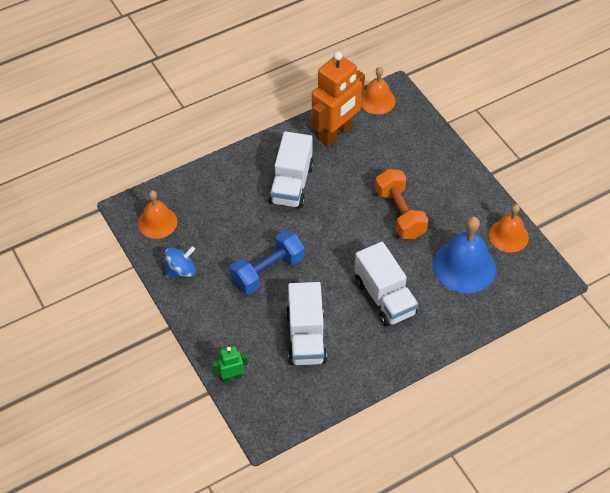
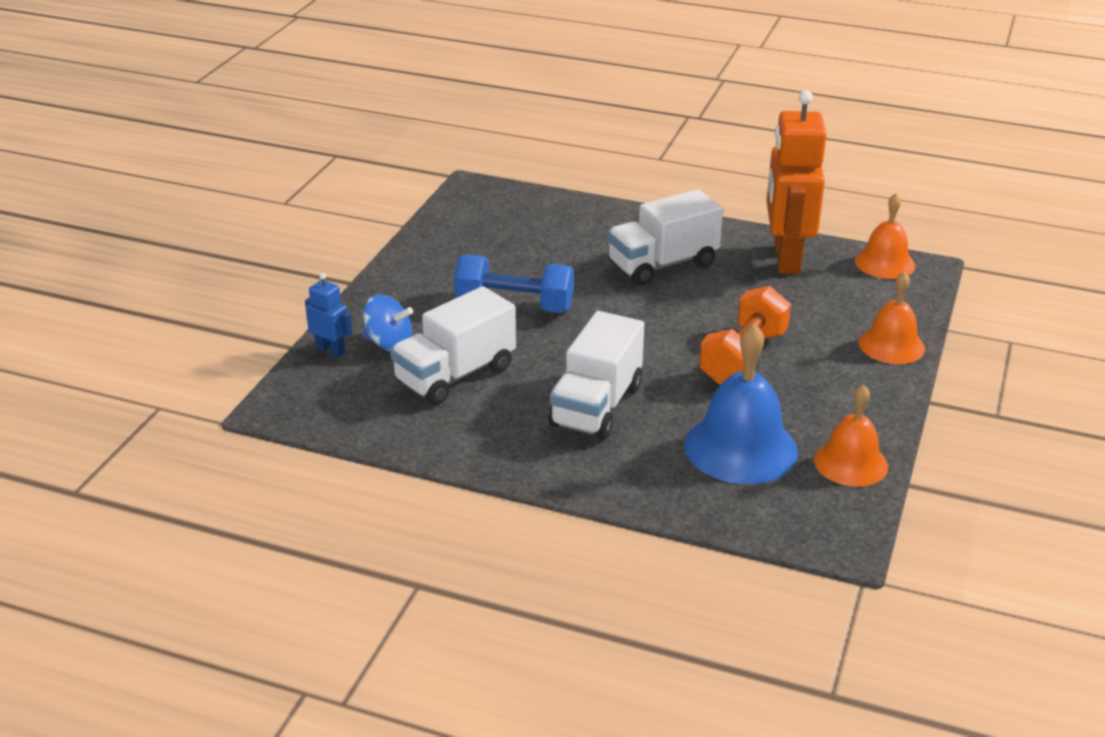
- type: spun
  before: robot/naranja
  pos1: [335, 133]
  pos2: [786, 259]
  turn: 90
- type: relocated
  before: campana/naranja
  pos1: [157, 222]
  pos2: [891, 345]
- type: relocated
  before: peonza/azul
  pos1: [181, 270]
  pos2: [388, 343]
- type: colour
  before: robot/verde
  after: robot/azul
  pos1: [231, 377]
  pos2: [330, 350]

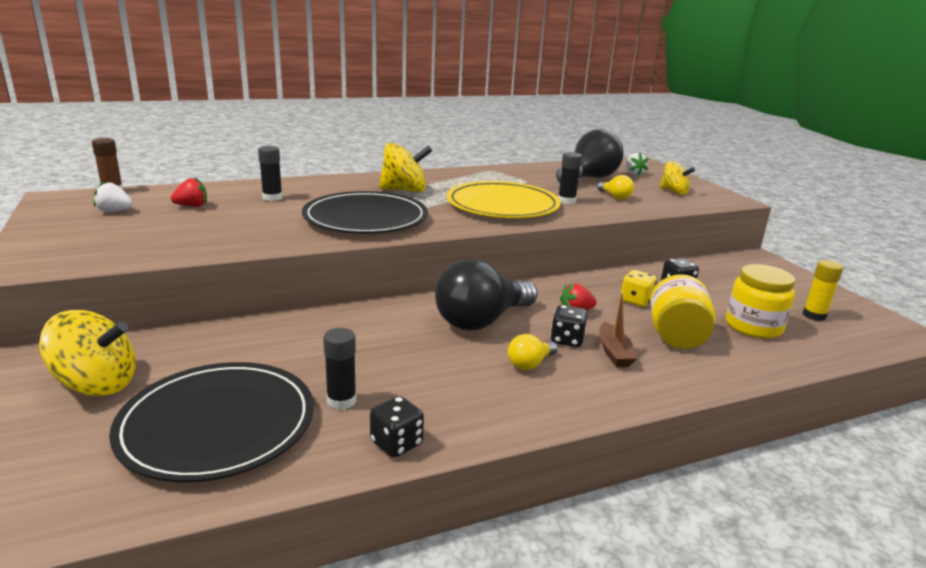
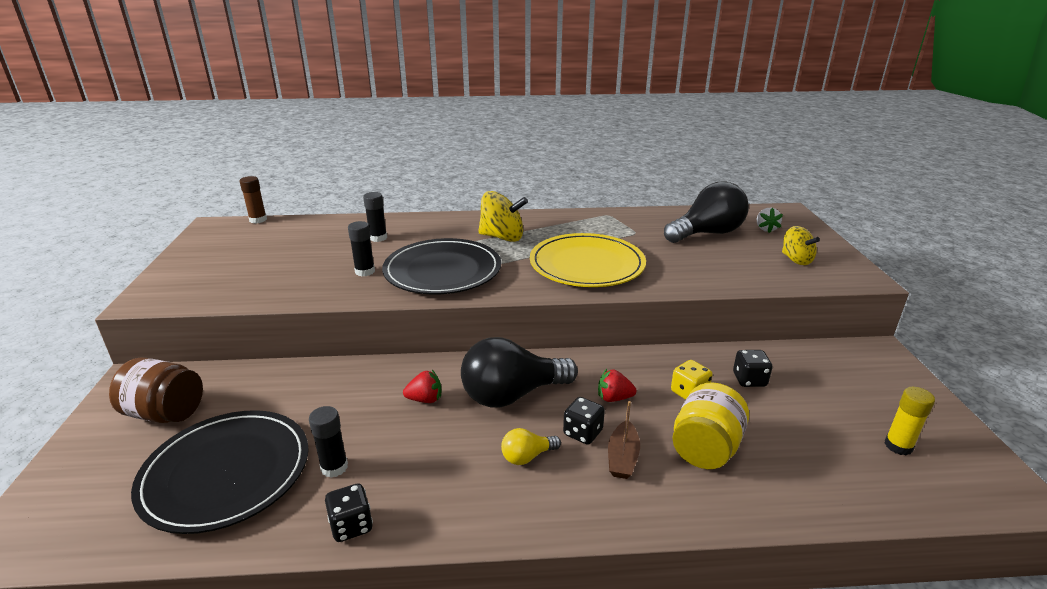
- type: relocated
  before: barra de pegamento/negro
  pos1: [566, 201]
  pos2: [365, 271]
- type: missing
  before: bombilla/amarillo
  pos1: [615, 197]
- type: relocated
  before: fresa/rojo
  pos1: [192, 206]
  pos2: [425, 399]
- type: missing
  before: fresa/blanco
  pos1: [114, 211]
- type: missing
  before: tarro/amarillo
  pos1: [753, 326]
- type: exchanged
  before: peonza/amarillo
  after: tarro/marrón
  pos1: [97, 384]
  pos2: [166, 413]

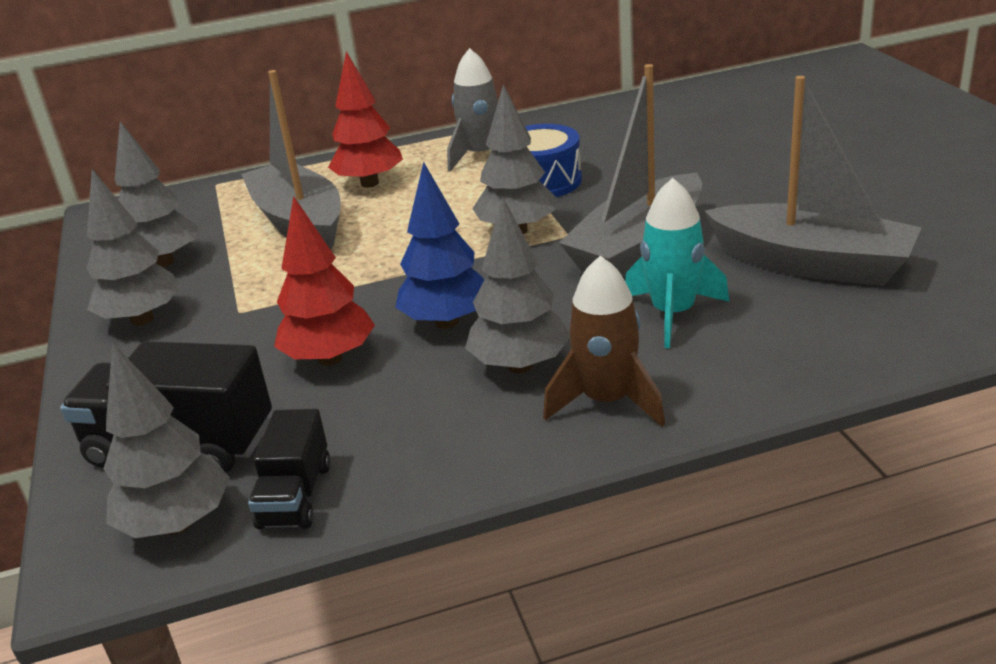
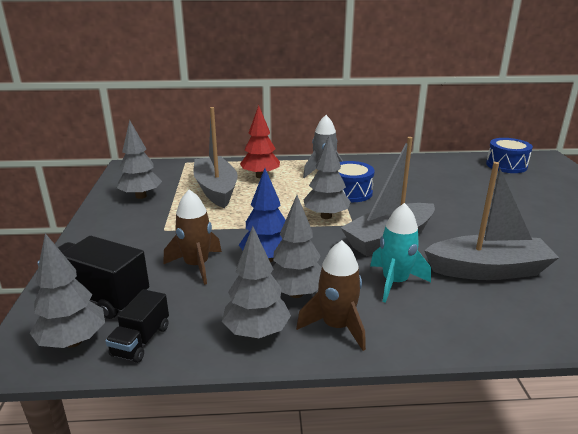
- type: spun
  before: barco/gris
  pos1: [811, 264]
  pos2: [488, 270]
  turn: -45
- type: relocated
  before: árbol/gris
  pos1: [142, 319]
  pos2: [256, 332]
- type: exchanged
  before: árbol/rojo
  after: cohete/marrón
  pos1: [330, 359]
  pos2: [196, 266]
- type: appeared
  after: tambor/azul
  pos2: [506, 165]

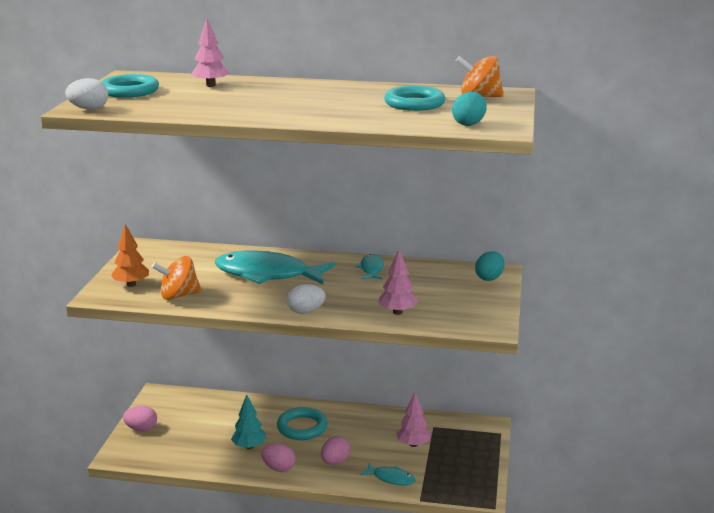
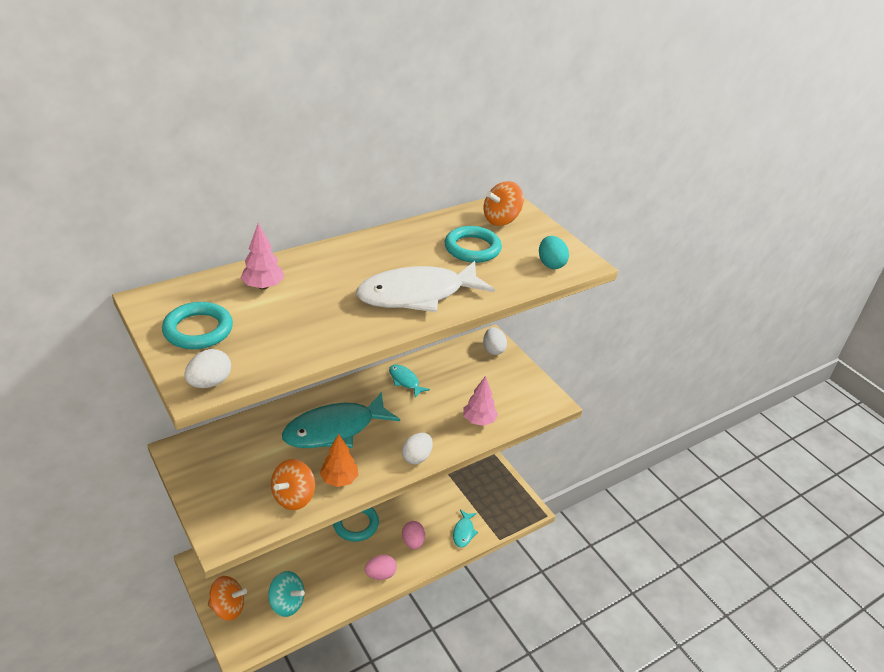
- type: relocated
  before: árbol/naranja
  pos1: [131, 284]
  pos2: [339, 479]
- type: colour
  before: huevo/turquesa
  after: huevo/blanco
  pos1: [489, 278]
  pos2: [493, 350]
- type: missing
  before: árbol/rosa
  pos1: [413, 444]
- type: missing
  before: árbol/turquesa
  pos1: [249, 446]
- type: exchanged
  before: huevo/rosa
  after: peonza/naranja
  pos1: [141, 429]
  pos2: [228, 607]
- type: spun
  before: pez/turquesa
  pos1: [391, 478]
  pos2: [463, 532]
  turn: 120
- type: appeared
  after: pez/blanco
  pos2: [417, 294]
- type: appeared
  after: peonza/turquesa
  pos2: [287, 603]

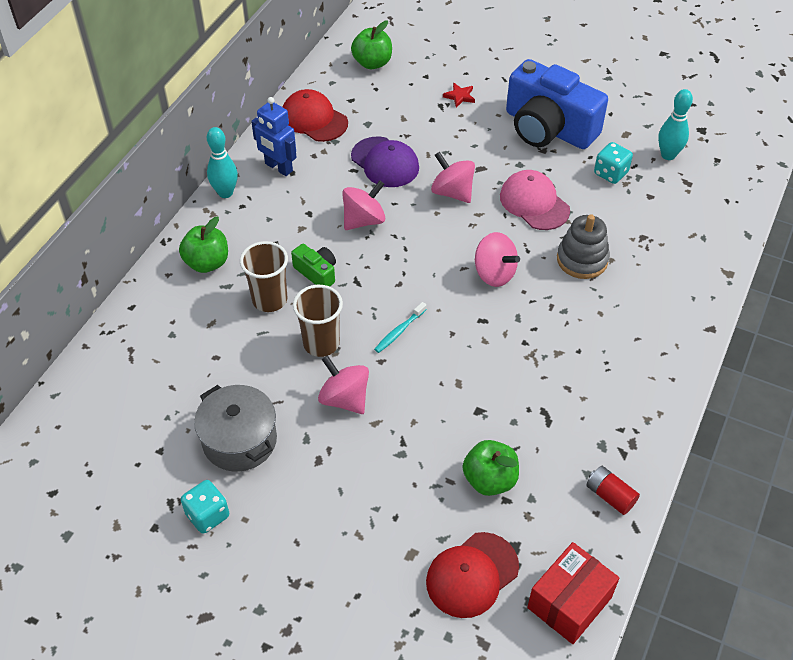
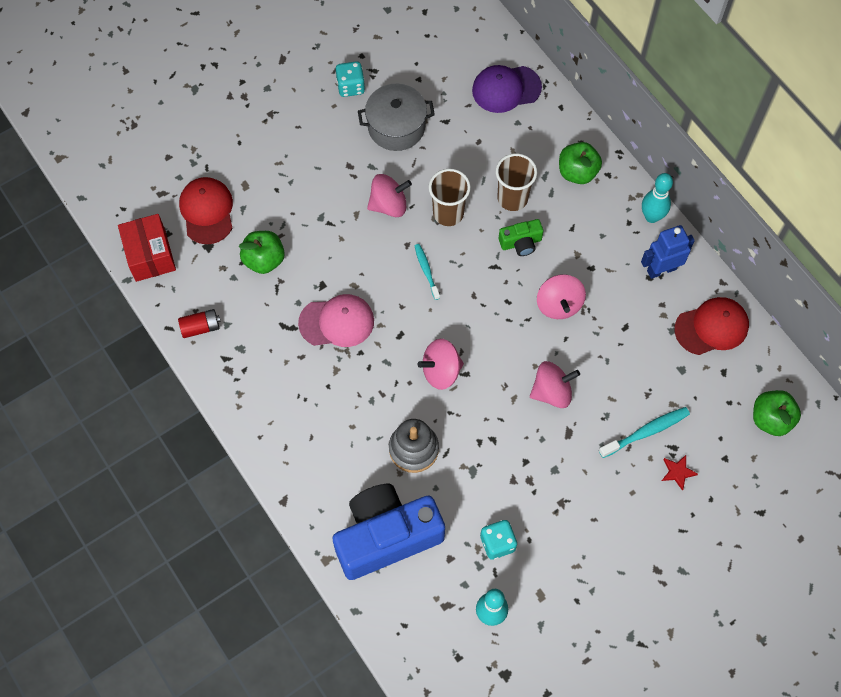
- type: relocated
  before: cámara/azul
  pos1: [548, 128]
  pos2: [386, 536]
- type: relocated
  before: gorra/morado
  pos1: [385, 162]
  pos2: [506, 89]
- type: relocated
  before: gorra/rosa
  pos1: [534, 203]
  pos2: [337, 322]
- type: appeared
  after: cepillo de dientes/turquesa
  pos2: [646, 432]

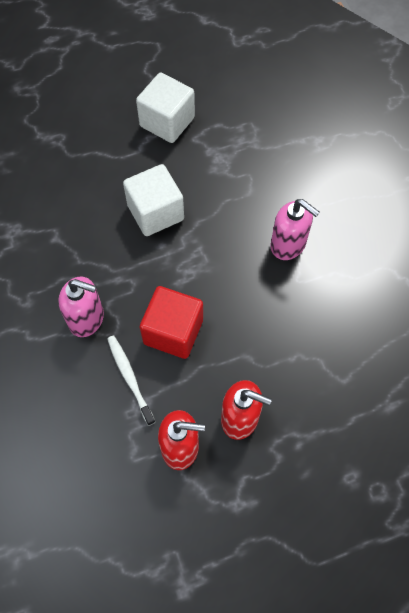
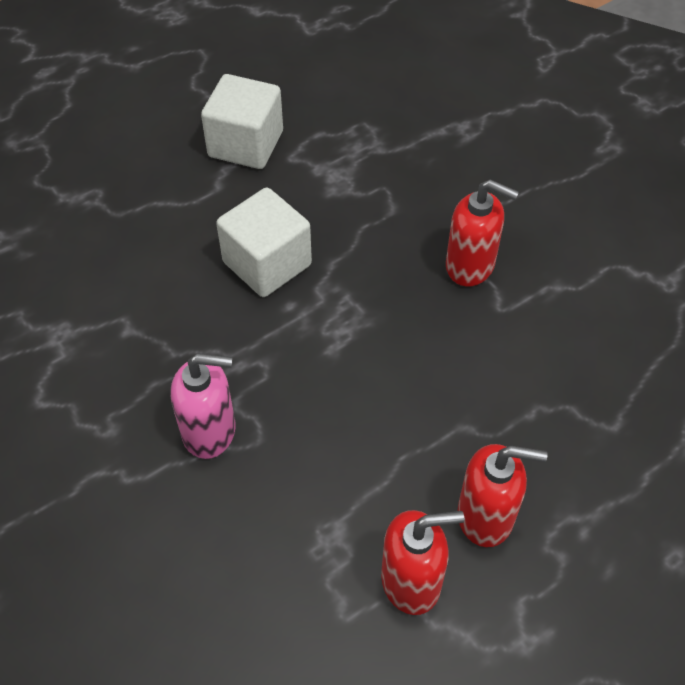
- type: colour
  before: dispensador de jabón/rosa
  after: dispensador de jabón/rojo
  pos1: [288, 245]
  pos2: [470, 265]
- type: missing
  before: cubo/rojo
  pos1: [173, 332]
- type: missing
  before: cepillo de dientes/blanco
  pos1: [130, 378]

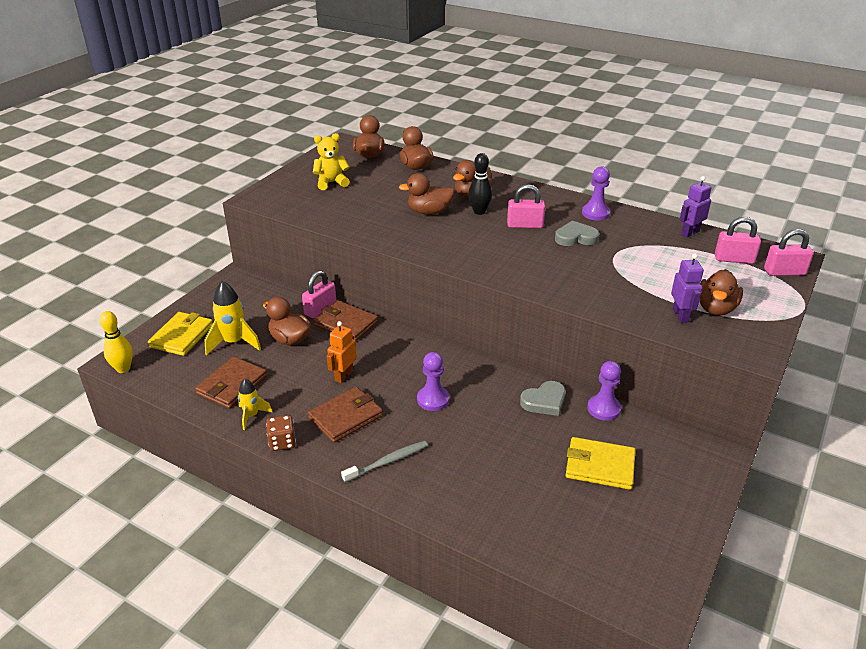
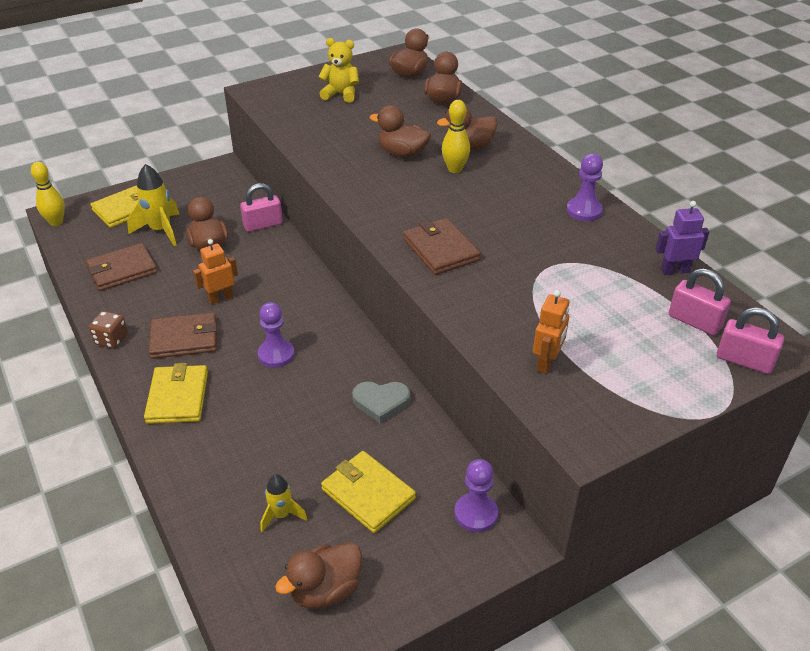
- type: colour
  before: bolo/negro
  after: bolo/amarillo
  pos1: [479, 211]
  pos2: [455, 169]
- type: missing
  before: candado/rosa
  pos1: [525, 225]
- type: missing
  before: corazón/gris
  pos1: [575, 237]
- type: colour
  before: robot/morado
  after: robot/naranja
  pos1: [680, 315]
  pos2: [547, 363]
- type: relocated
  before: pato/marrón
  pos1: [715, 308]
  pos2: [325, 590]
- type: relocated
  before: cartera/marrón
  pos1: [346, 324]
  pos2: [440, 249]
- type: relocated
  before: peón/morado
  pos1: [603, 409]
  pos2: [476, 514]
- type: relocated
  before: cohete/amarillo
  pos1: [252, 415]
  pos2: [281, 515]
- type: exchanged
  before: cepillo de dientes/gris
  after: cartera/amarillo
  pos1: [387, 462]
  pos2: [178, 397]

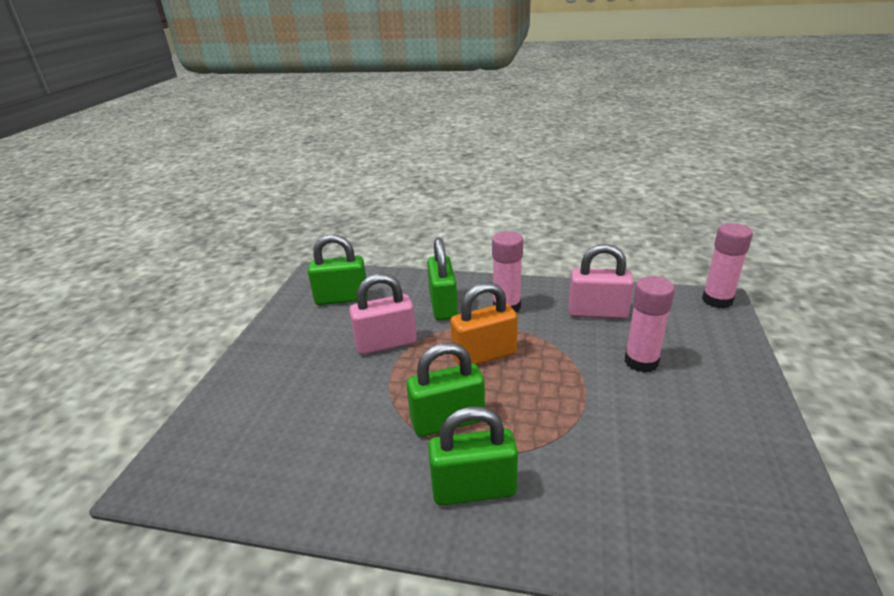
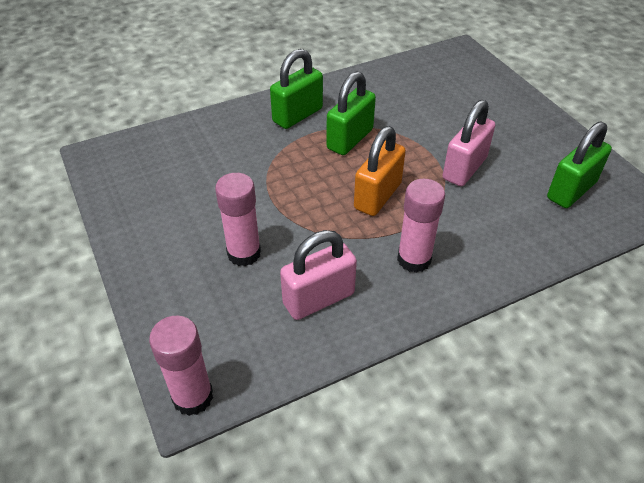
- type: missing
  before: candado/verde
  pos1: [443, 305]

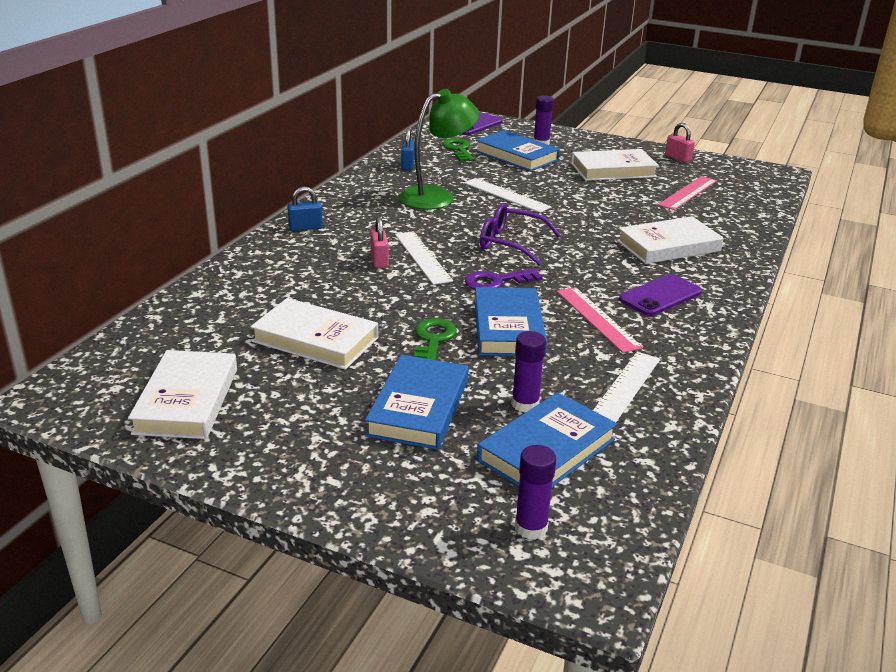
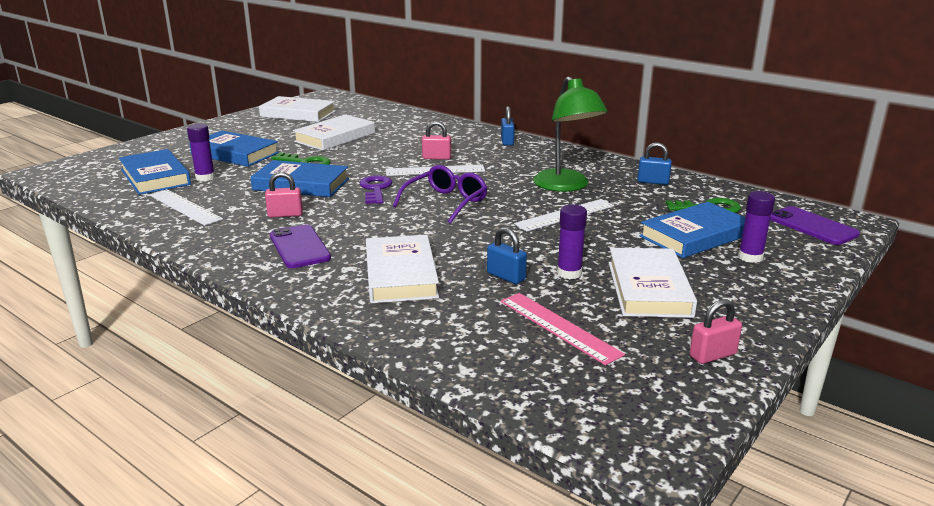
- type: exchanged
  before: regla/rosa
  after: candado/rosa
  pos1: [597, 319]
  pos2: [285, 215]
- type: relocated
  before: barra de pegamento/morado
  pos1: [531, 528]
  pos2: [569, 273]
- type: appeared
  after: candado/azul
  pos2: [506, 276]

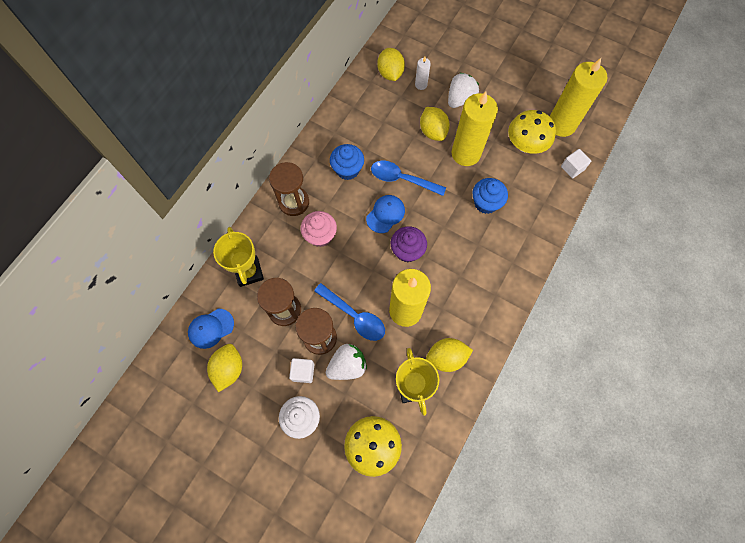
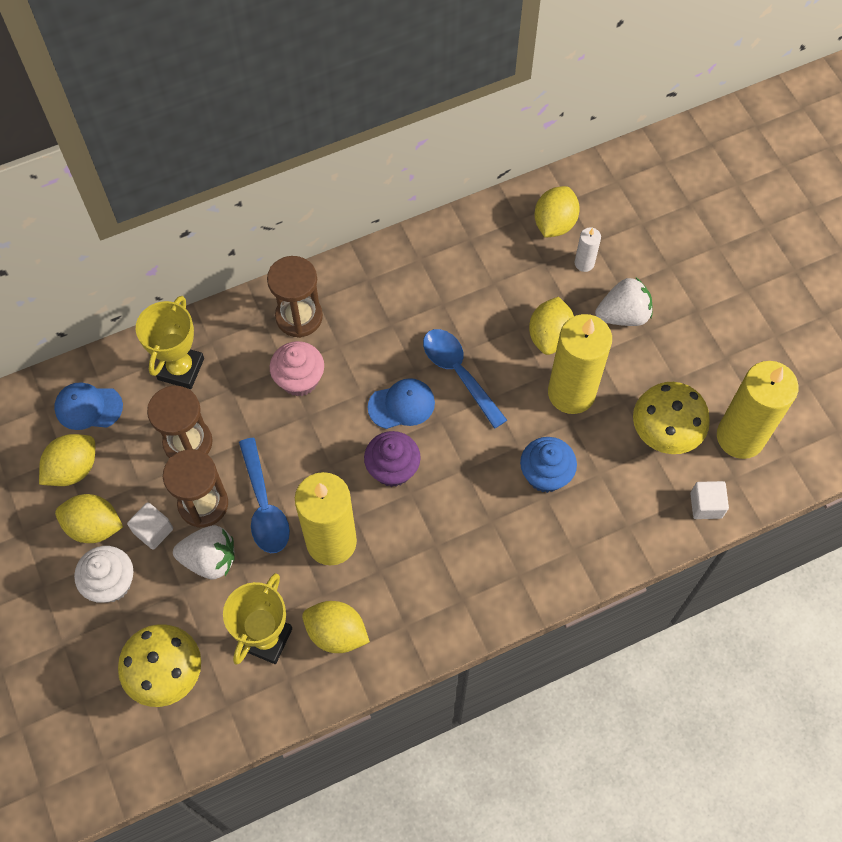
- type: missing
  before: magdalena/azul
  pos1: [347, 169]
- type: appeared
  after: limón/amarillo
  pos2: [94, 526]

